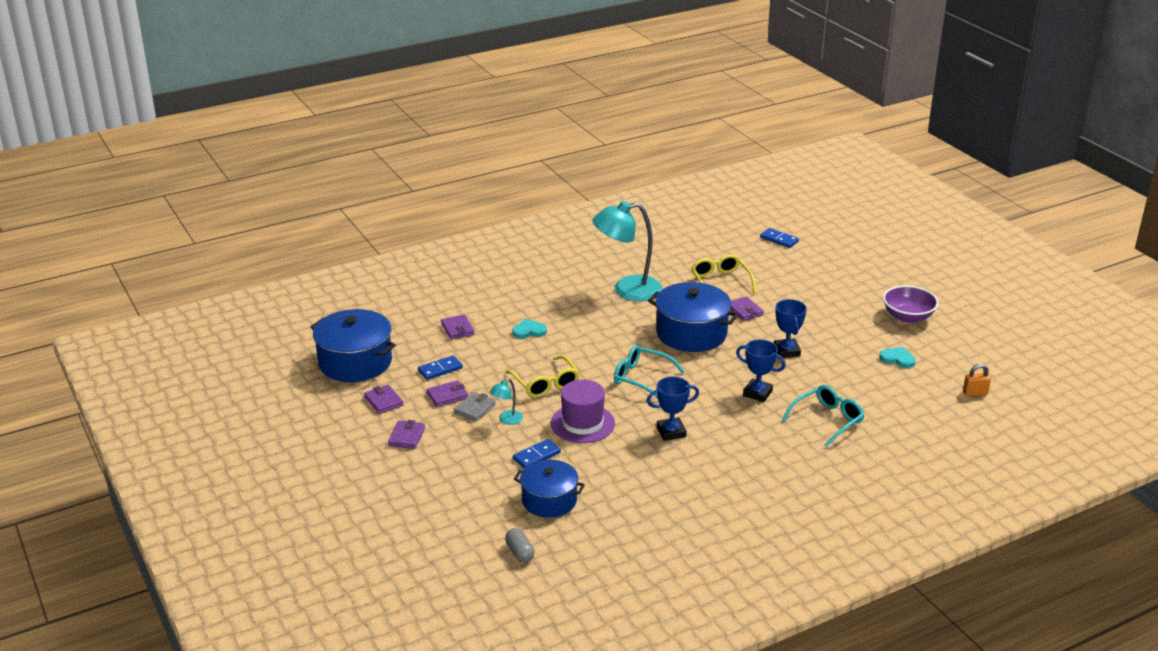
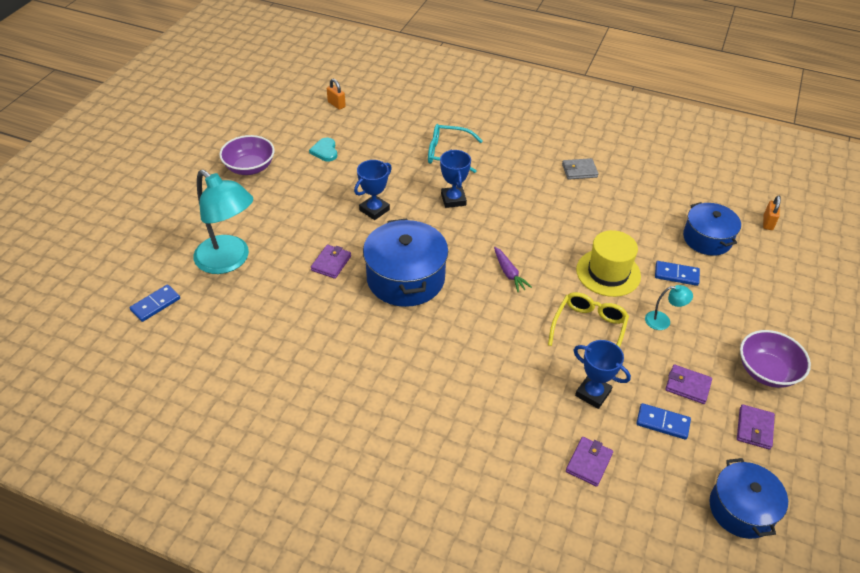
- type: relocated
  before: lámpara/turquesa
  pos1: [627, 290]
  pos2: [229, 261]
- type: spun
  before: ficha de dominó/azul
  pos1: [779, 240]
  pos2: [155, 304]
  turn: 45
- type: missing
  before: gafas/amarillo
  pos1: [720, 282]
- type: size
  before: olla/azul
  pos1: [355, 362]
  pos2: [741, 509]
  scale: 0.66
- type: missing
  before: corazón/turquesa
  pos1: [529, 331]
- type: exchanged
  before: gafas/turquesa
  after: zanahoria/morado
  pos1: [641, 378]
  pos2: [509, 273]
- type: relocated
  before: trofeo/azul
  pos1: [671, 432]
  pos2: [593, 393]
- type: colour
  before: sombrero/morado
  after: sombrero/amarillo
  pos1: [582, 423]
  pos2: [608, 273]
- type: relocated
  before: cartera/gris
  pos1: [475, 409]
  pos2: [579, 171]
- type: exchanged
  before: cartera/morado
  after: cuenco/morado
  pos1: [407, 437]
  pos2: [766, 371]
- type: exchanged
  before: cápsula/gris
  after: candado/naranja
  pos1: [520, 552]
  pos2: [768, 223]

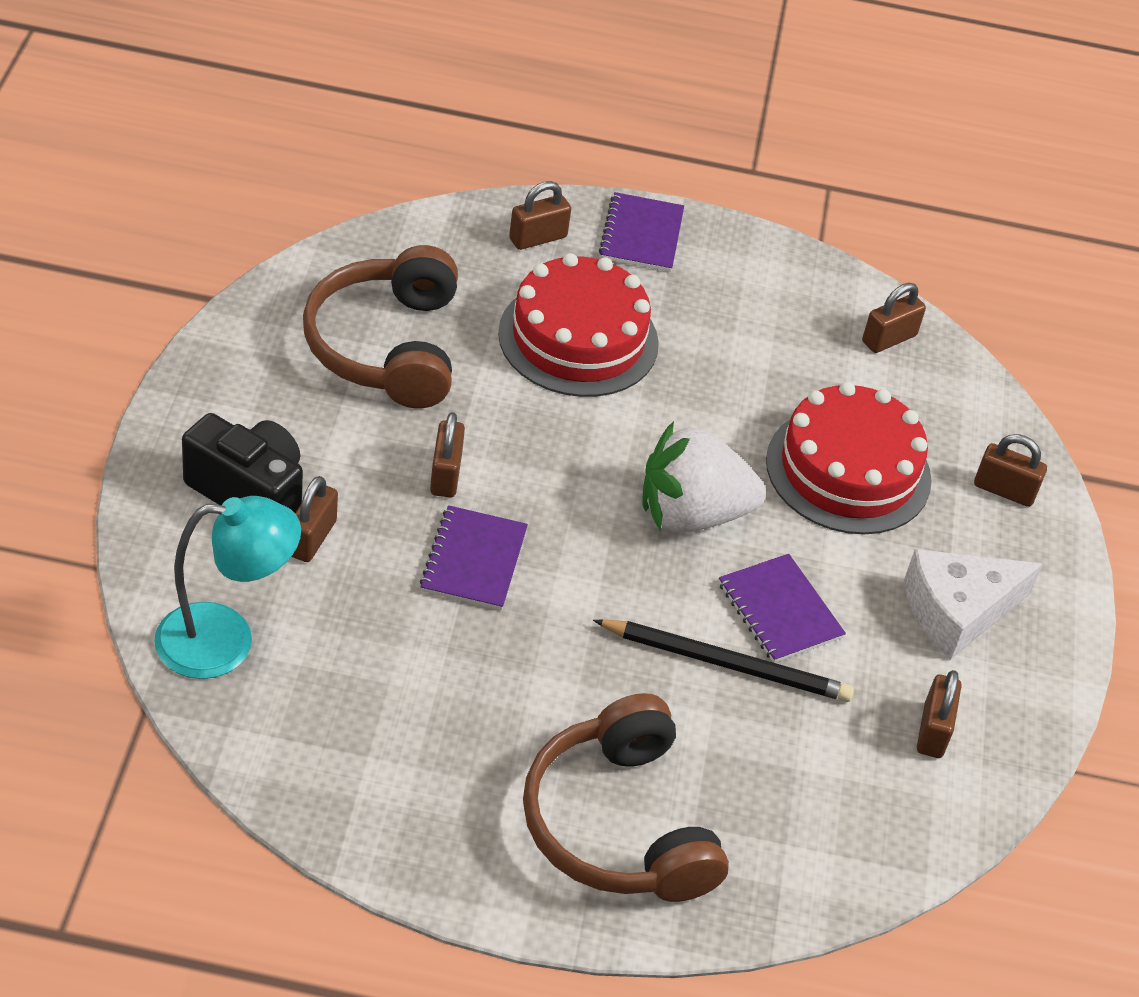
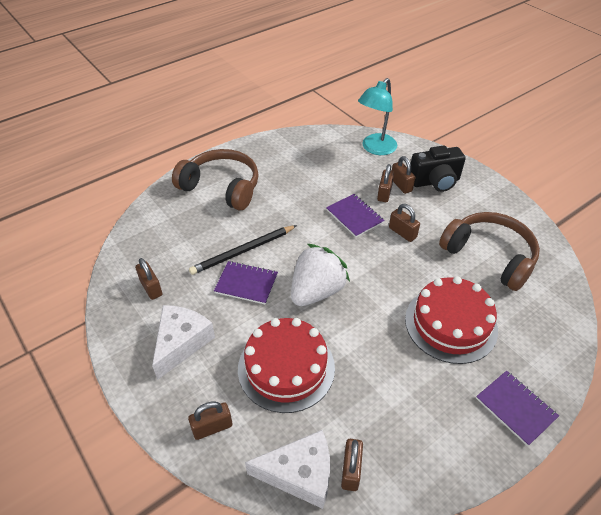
- type: relocated
  before: candado/marrón
  pos1: [538, 238]
  pos2: [384, 193]
- type: appeared
  after: queso/blanco
  pos2: [299, 474]

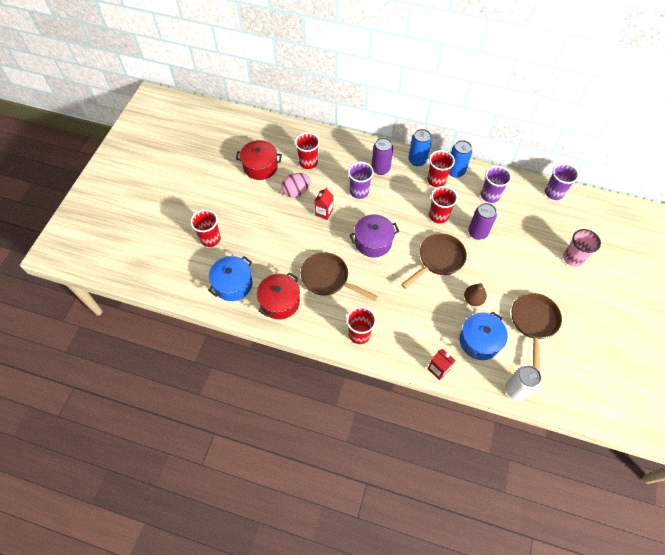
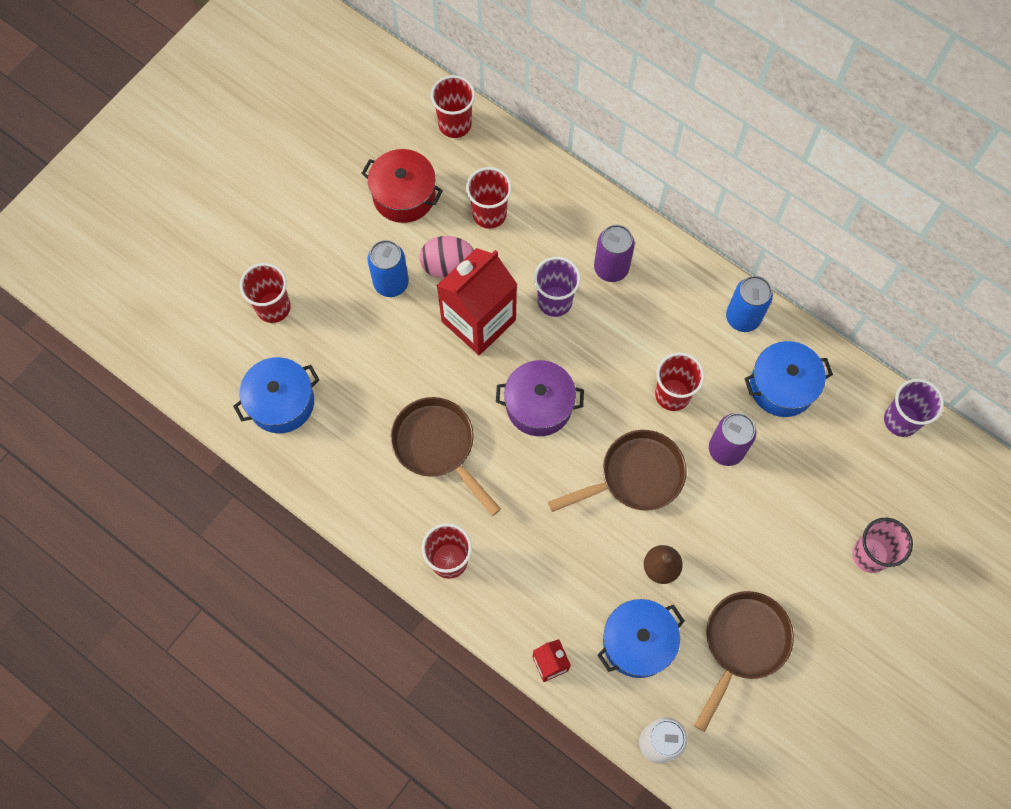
- type: relocated
  before: lata/azul
  pos1: [417, 160]
  pos2: [391, 283]
- type: relocated
  before: vaso/rojo
  pos1: [436, 180]
  pos2: [455, 124]
- type: exchanged
  before: vaso/morado
  after: olla/azul
  pos1: [490, 195]
  pos2: [782, 386]
- type: size
  before: cartón de leche/rojo
  pos1: [324, 212]
  pos2: [478, 320]
  scale: 2.11
- type: missing
  before: olla/rojo
  pos1: [280, 302]

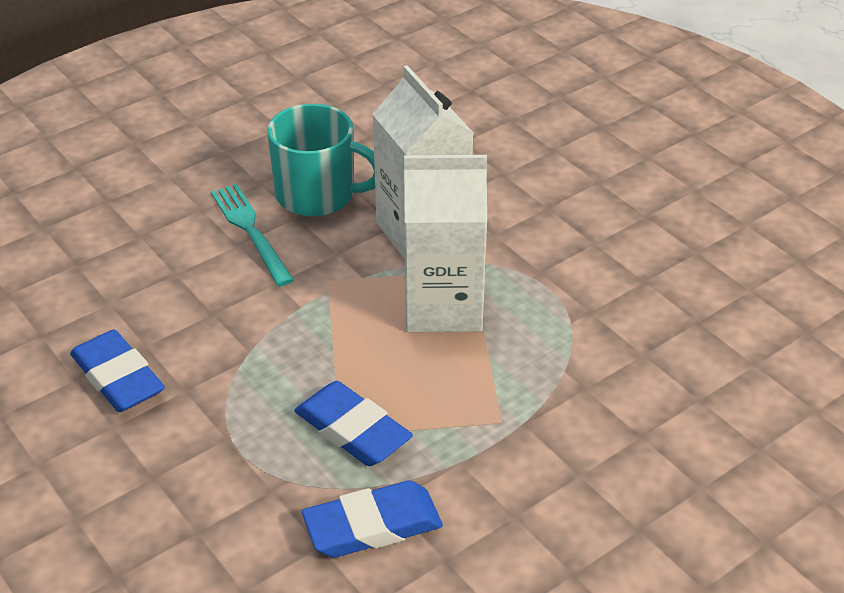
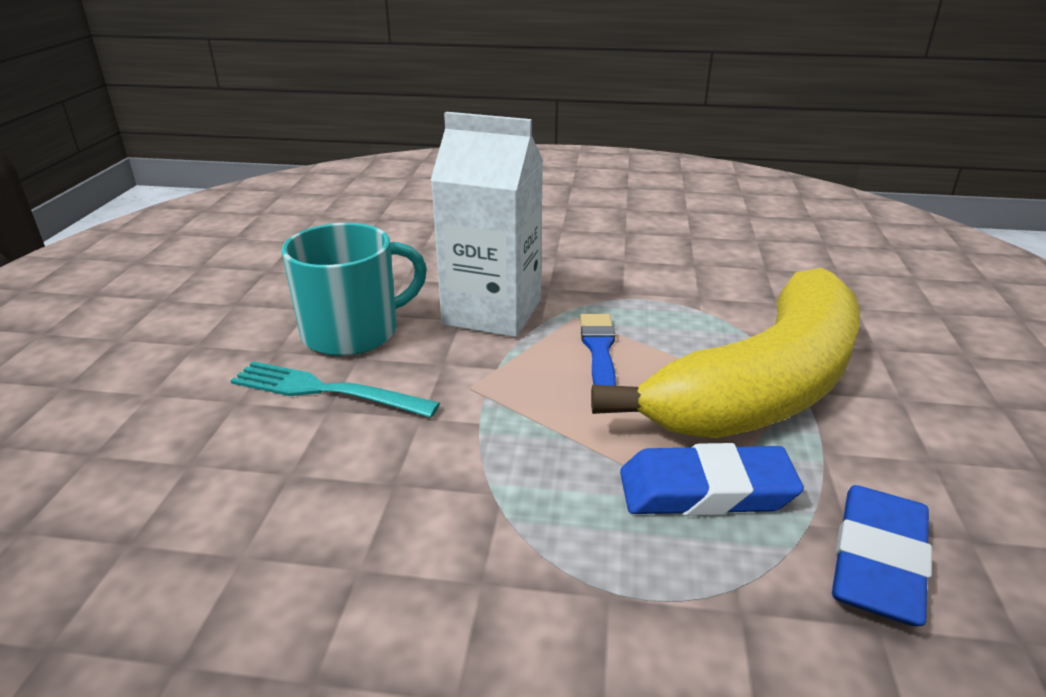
- type: exchanged
  before: cartón de leche/blanco
  after: pincel/azul
  pos1: [443, 306]
  pos2: [599, 350]
- type: missing
  before: goma de borrar/azul
  pos1: [118, 377]
- type: appeared
  after: plátano/amarillo
  pos2: [763, 386]

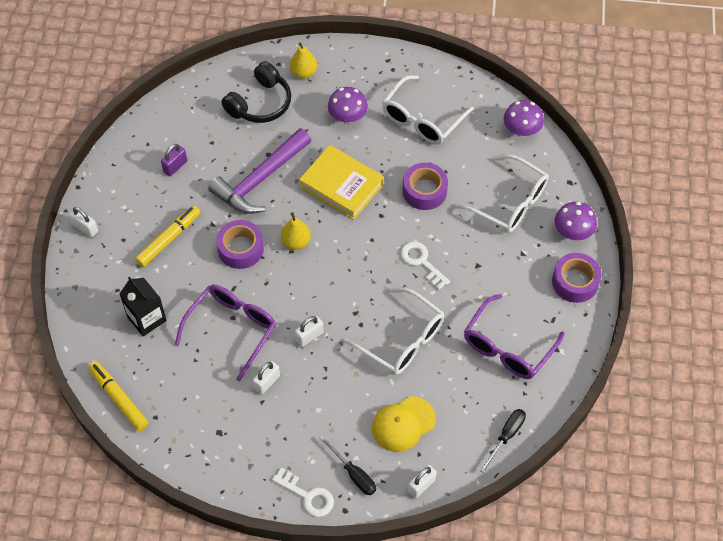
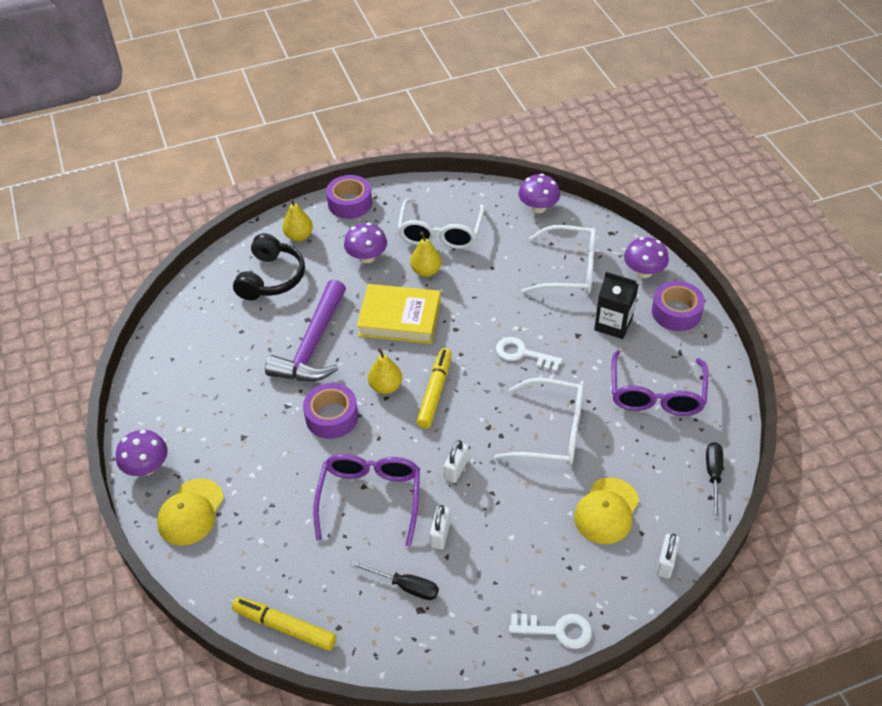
- type: missing
  before: candado/morado
  pos1: [175, 166]
- type: relocated
  before: cinta adhesiva/morado
  pos1: [424, 191]
  pos2: [350, 203]
- type: relocated
  before: rotulador/amarillo
  pos1: [169, 239]
  pos2: [435, 392]
- type: exchanged
  before: candado/blanco
  after: seta/morado
  pos1: [85, 228]
  pos2: [147, 467]
- type: relocated
  before: cartón de leche/negro
  pos1: [147, 318]
  pos2: [613, 324]
- type: relocated
  before: destornillador/negro
  pos1: [353, 474]
  pos2: [405, 586]
- type: appeared
  after: pera/amarillo
  pos2: [426, 271]
- type: appeared
  after: gorra/amarillo
  pos2: [191, 512]

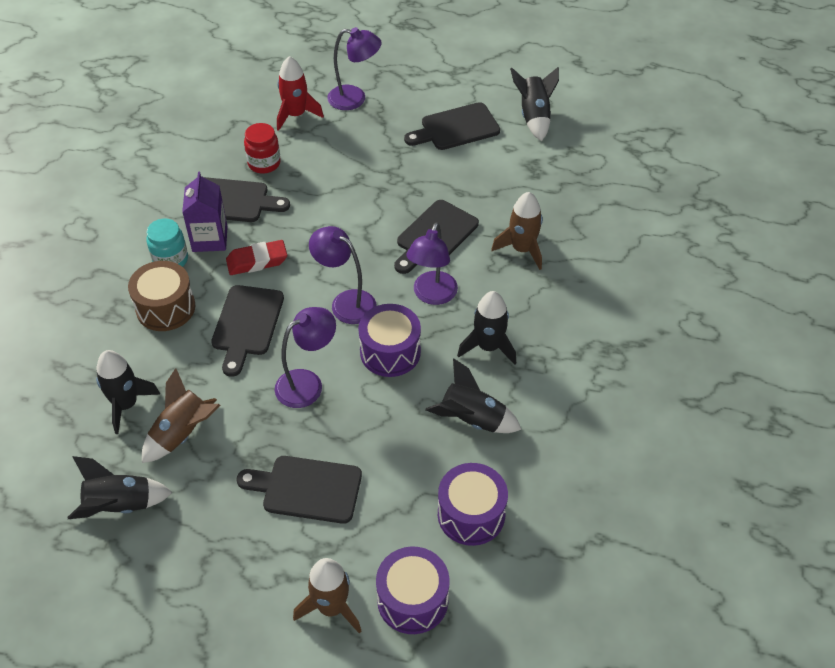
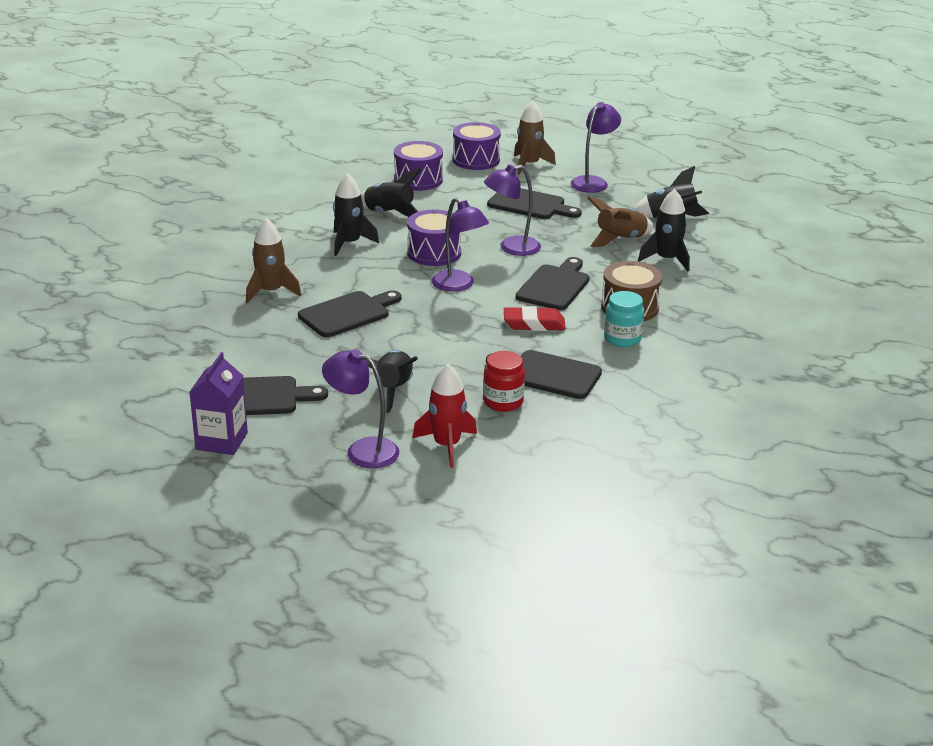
- type: relocated
  before: cohete/negro
  pos1: [534, 117]
  pos2: [392, 390]
- type: relocated
  before: cartón de leche/morado
  pos1: [210, 239]
  pos2: [221, 441]
- type: relocated
  before: lámpara/morado
  pos1: [432, 295]
  pos2: [593, 182]

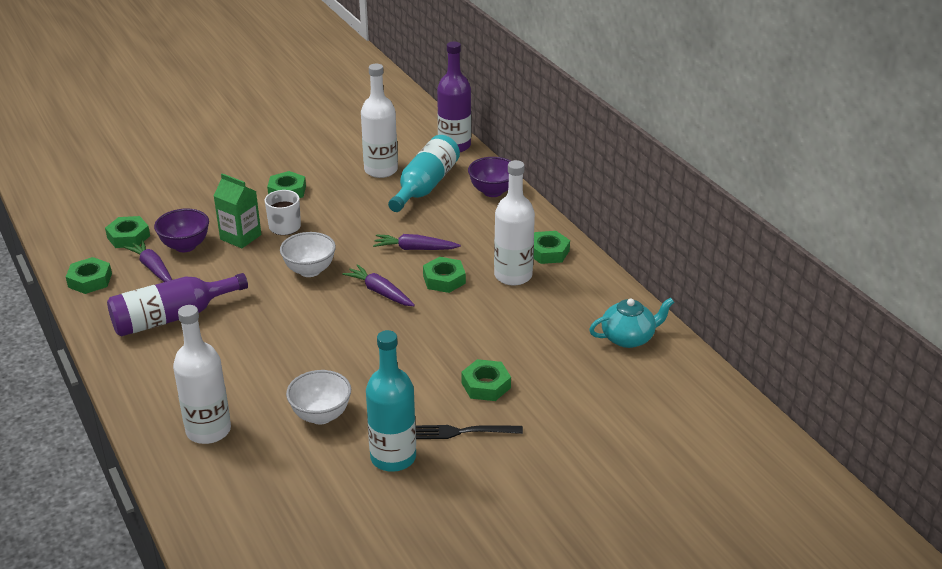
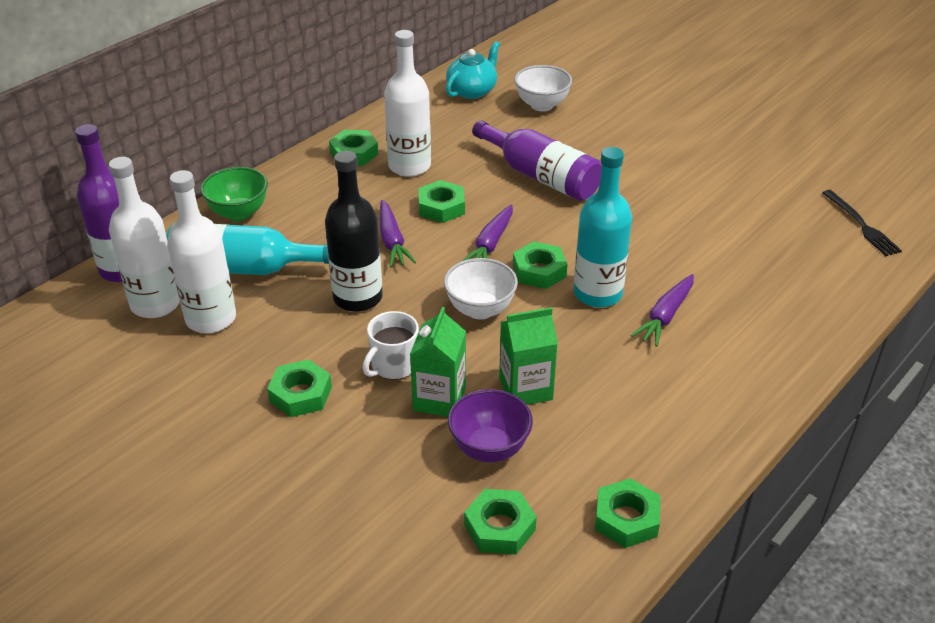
- type: colour
  before: cuenco/morado
  after: cuenco/verde
  pos1: [492, 191]
  pos2: [239, 213]
- type: relocated
  before: zanahoria/morado
  pos1: [153, 268]
  pos2: [665, 316]
- type: relocated
  before: botella/morado
  pos1: [172, 317]
  pos2: [541, 176]
- type: spun
  before: tetera/turquesa
  pos1: [628, 338]
  pos2: [472, 91]
  turn: 75
- type: relocated
  before: botella/blanco
  pos1: [208, 430]
  pos2: [155, 304]
- type: relocated
  before: botella/turquesa
  pos1: [393, 457]
  pos2: [597, 293]
- type: relocated
  before: tuerca/verde
  pos1: [486, 385]
  pos2: [539, 271]
- type: relocated
  before: cuenco/blanco
  pos1: [321, 415]
  pos2: [542, 105]
- type: relocated
  before: tenedor/negro
  pos1: [463, 432]
  pos2: [861, 225]
- type: appeared
  after: botella/negro
  pos2: [357, 297]
- type: appeared
  after: cartón de leche/verde
  pos2: [525, 389]

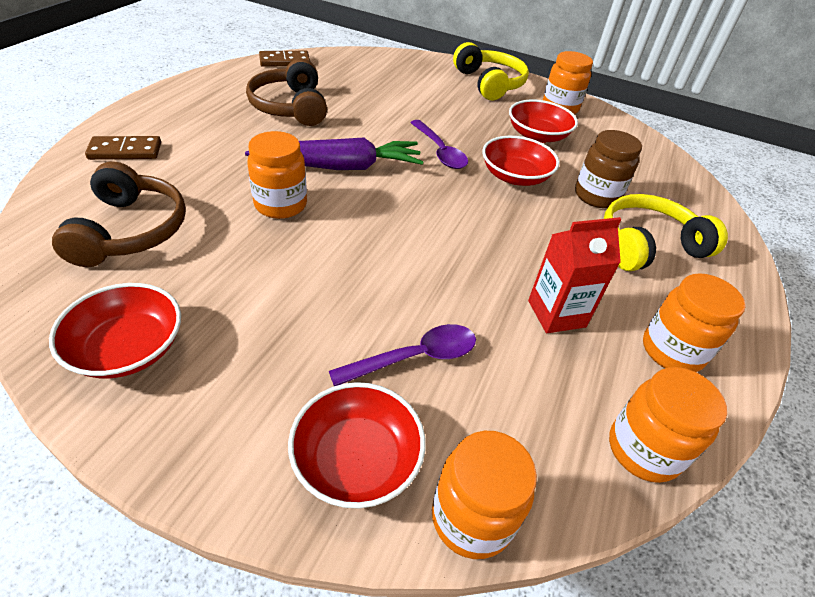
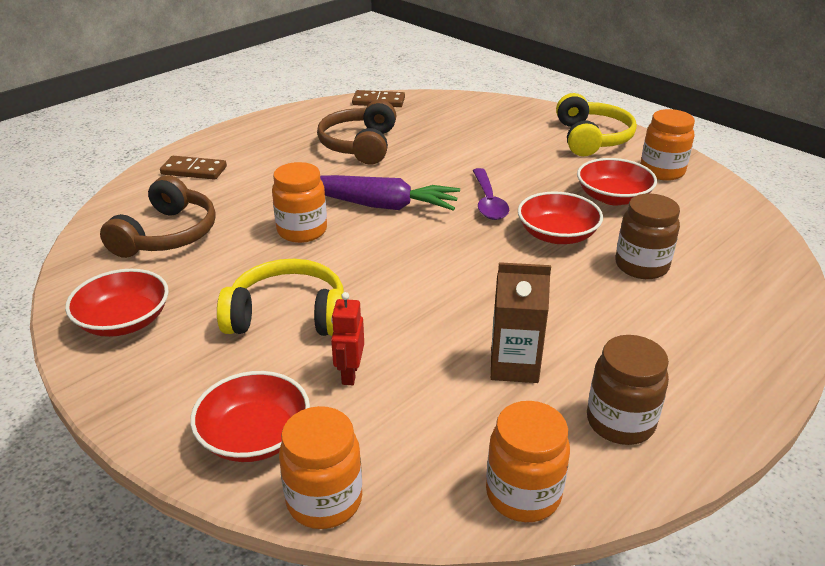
- type: relocated
  before: auriculares/amarillo
  pos1: [648, 245]
  pos2: [288, 315]
- type: colour
  before: cartón de leche/rojo
  after: cartón de leche/marrón
  pos1: [556, 314]
  pos2: [514, 366]
- type: colour
  before: tarro/naranja
  after: tarro/marrón
  pos1: [672, 351]
  pos2: [620, 422]
- type: exchanged
  before: cuchara/morado
  after: robot/rojo
  pos1: [414, 357]
  pos2: [349, 374]

